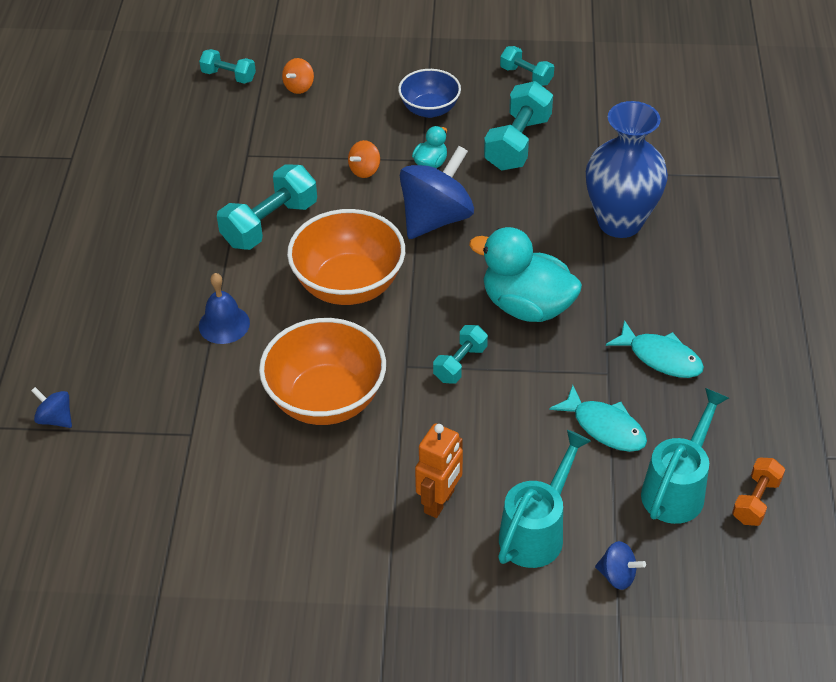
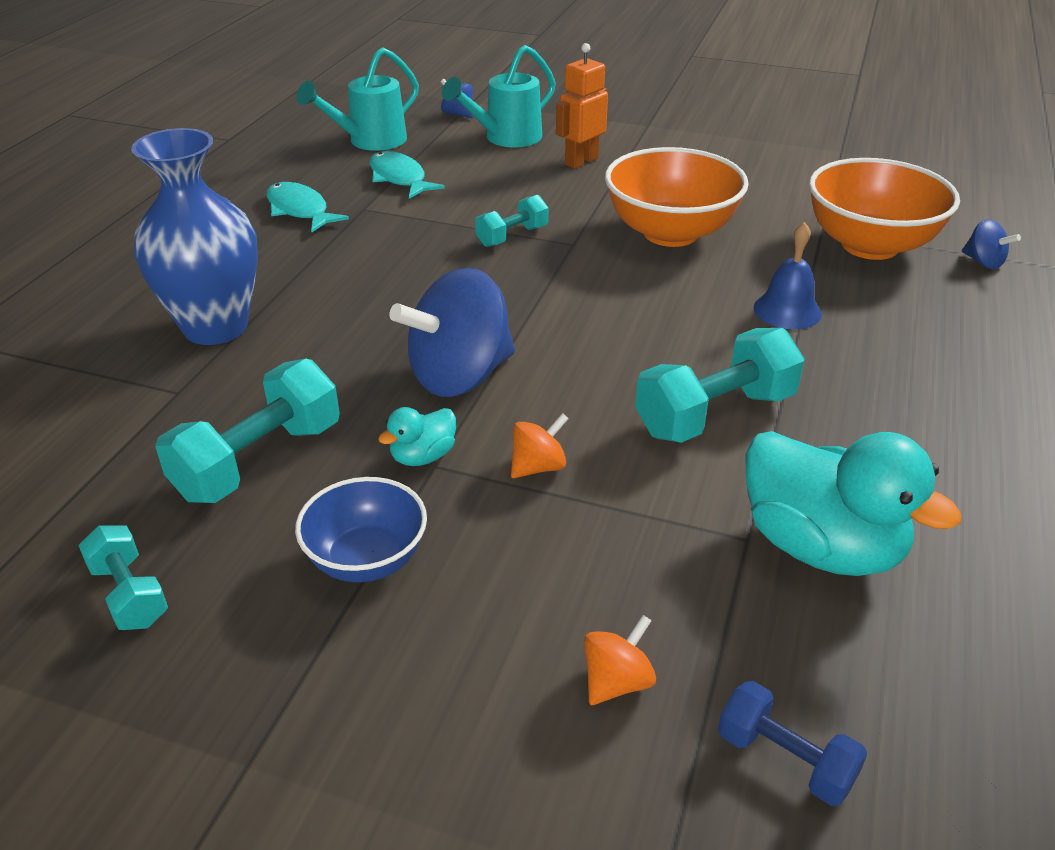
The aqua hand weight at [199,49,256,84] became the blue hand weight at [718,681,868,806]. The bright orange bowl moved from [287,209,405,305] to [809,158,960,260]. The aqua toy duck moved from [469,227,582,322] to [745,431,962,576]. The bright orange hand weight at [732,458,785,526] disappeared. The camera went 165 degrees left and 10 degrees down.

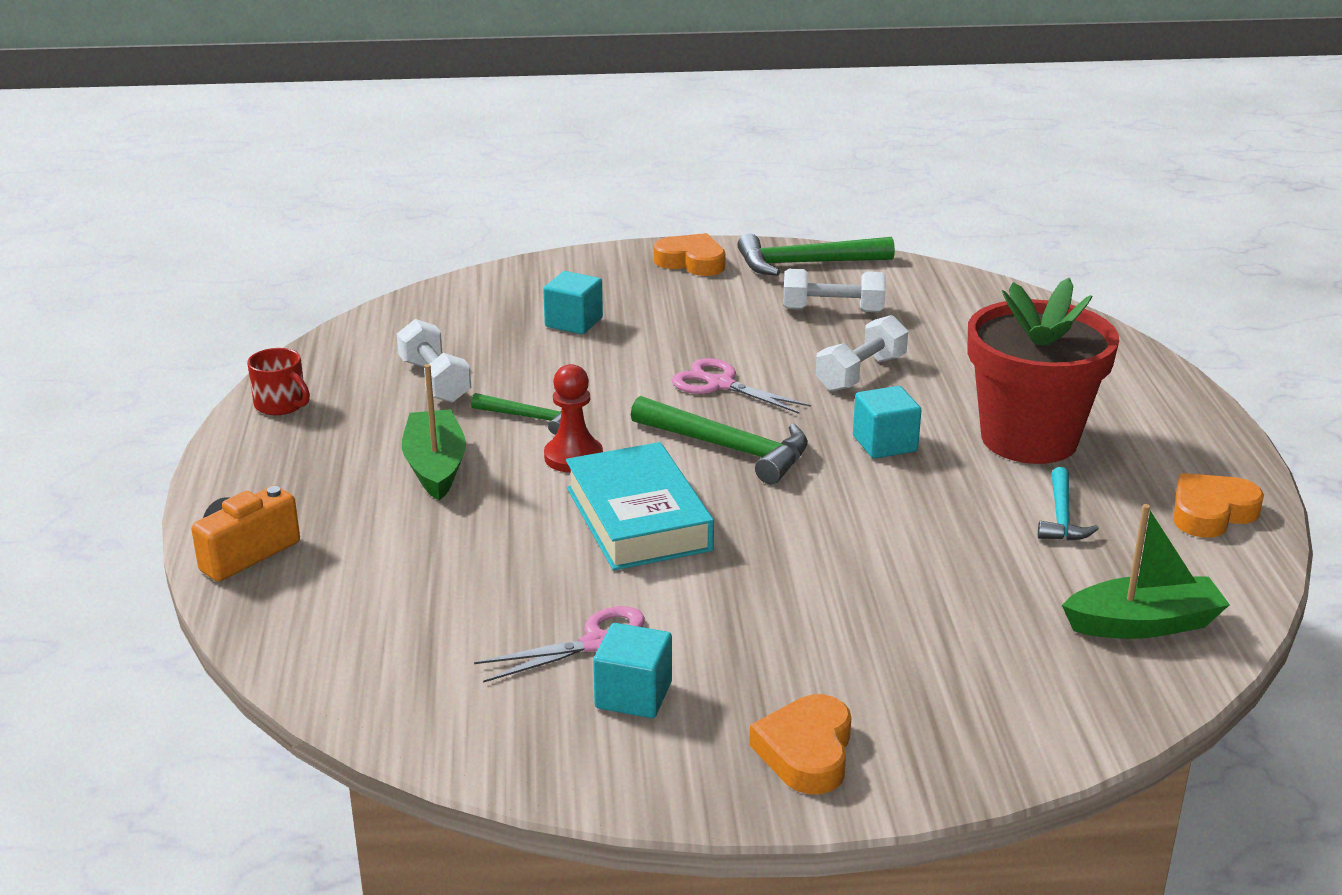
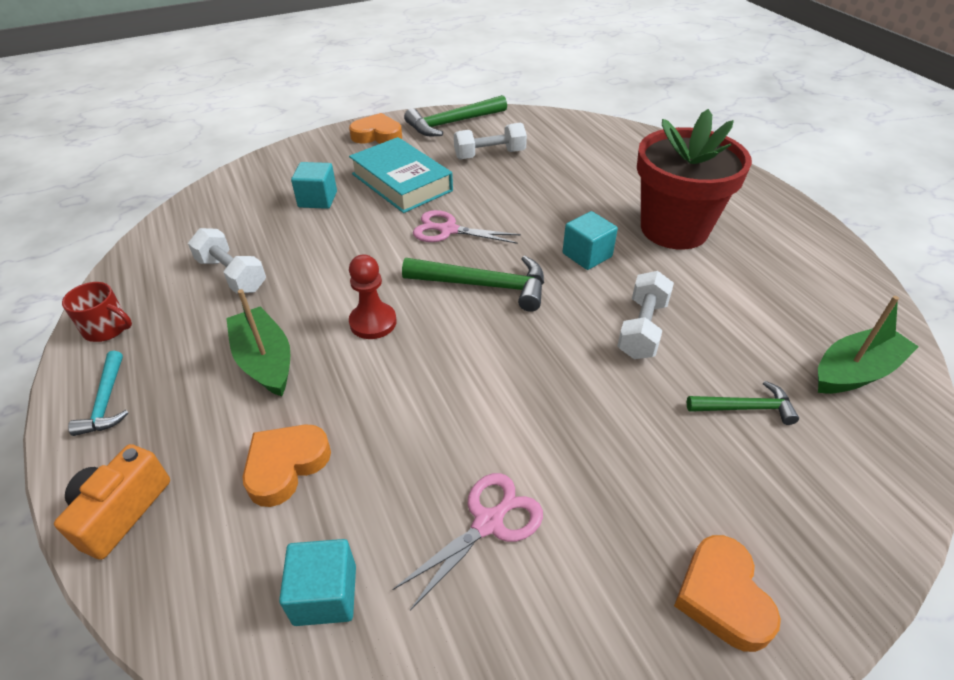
The leaf-green claw hammer moved from [471,393,561,435] to [687,381,799,425]. The aqua hardcover moved from [566,442,714,571] to [349,137,453,213]. The aqua block moved from [593,623,672,718] to [279,539,356,626]. The pure white hand weight moved from [816,315,908,392] to [617,271,674,359]. The aqua claw hammer moved from [1038,467,1099,541] to [68,351,128,436]. The bright orange heart moved from [1173,473,1264,538] to [243,425,331,507]. The camera went 20 degrees left and 15 degrees up.

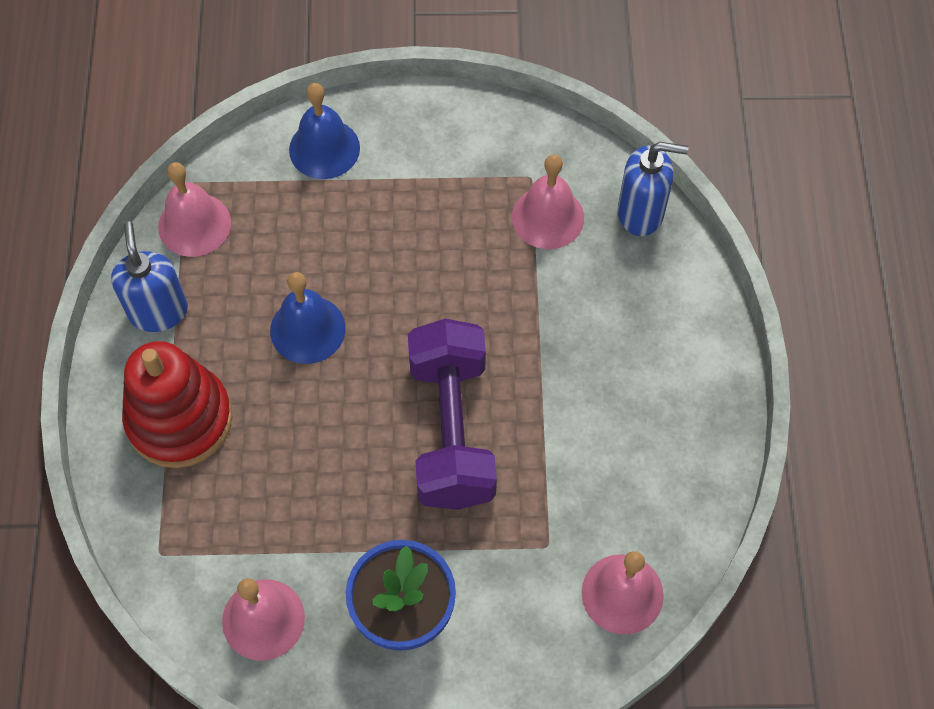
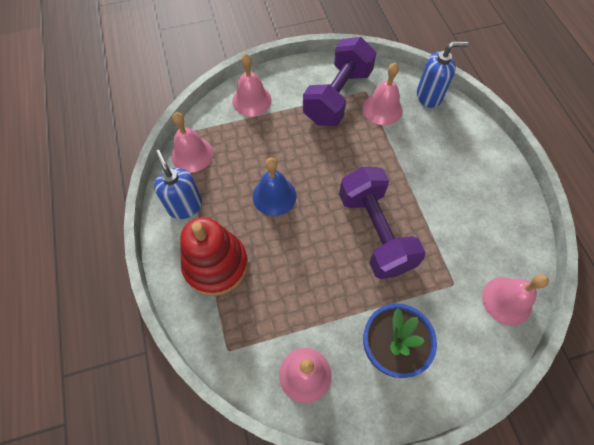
The blue school bell at [289,83,360,179] became the rose-pink school bell at [232,53,272,116]. The violet hand weight at [303,37,377,126] appeared. The camera went 15 degrees left and 0 degrees up.

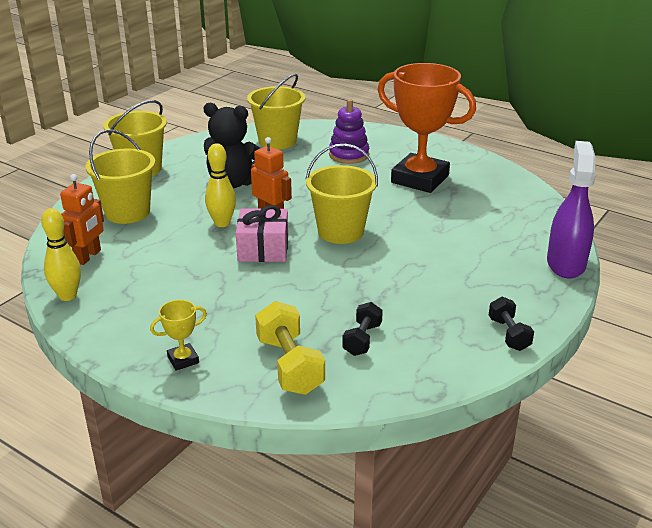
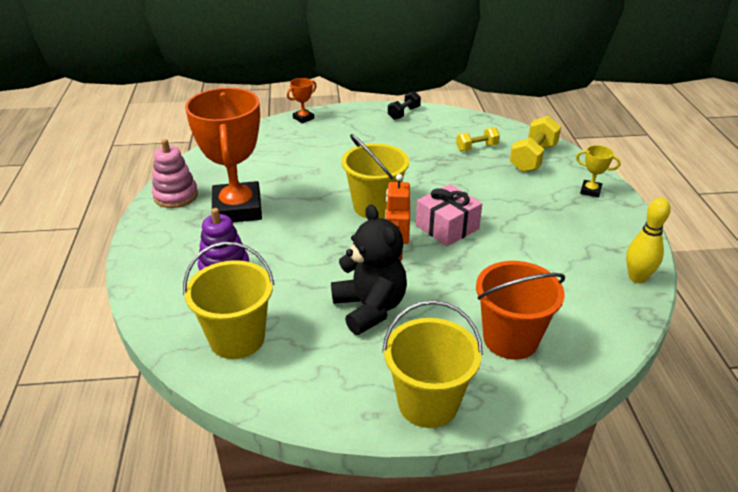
The bright orange robot figure at [60,174,104,265] disappeared. The golden sand bucket at [85,129,155,224] became the bright orange sand bucket at [476,261,565,360]. The golden skittle at [205,143,236,227] disappeared. The ebony hand weight at [342,302,383,356] became the golden hand weight at [456,127,500,151]. The violet spray bottle at [547,141,596,278] was replaced by the bright orange prize cup at [287,78,317,123]. The rose-pink ring stacker at [152,139,198,208] appeared. The camera went 130 degrees left and 5 degrees up.

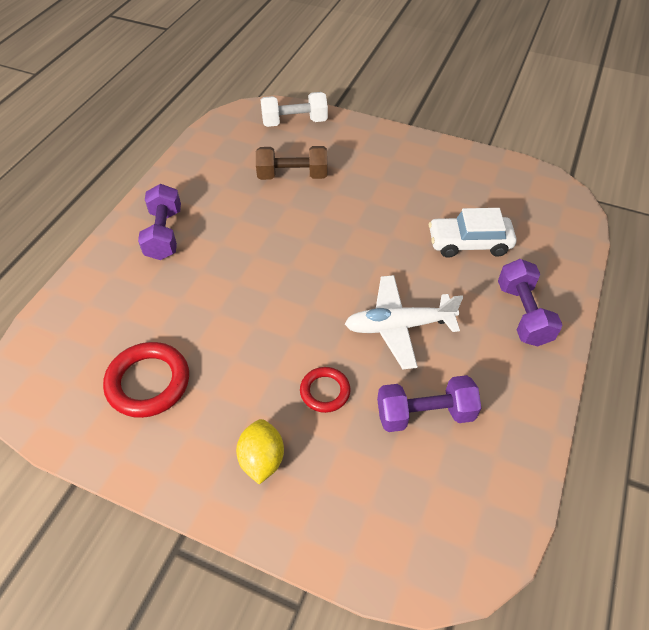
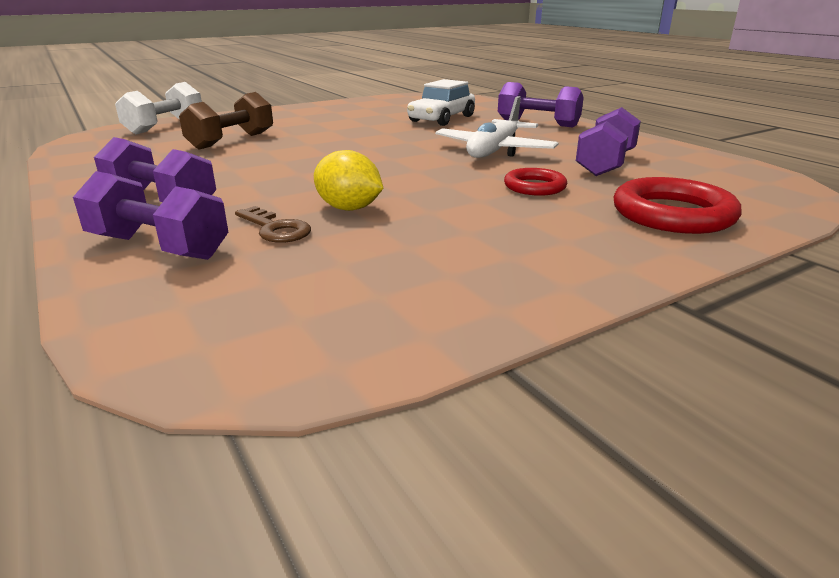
The red torus moved from [103,342,189,418] to [613,177,742,234]. The golden citrus fruit moved from [236,419,284,484] to [314,150,383,211]. The violet hand weight at [73,171,228,260] appeared. The dark brown latchkey at [235,206,311,243] appeared. The camera went 55 degrees left and 25 degrees down.

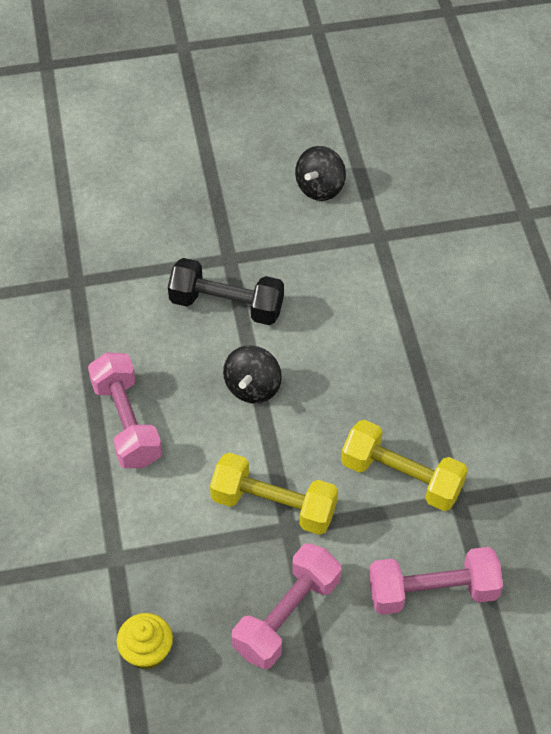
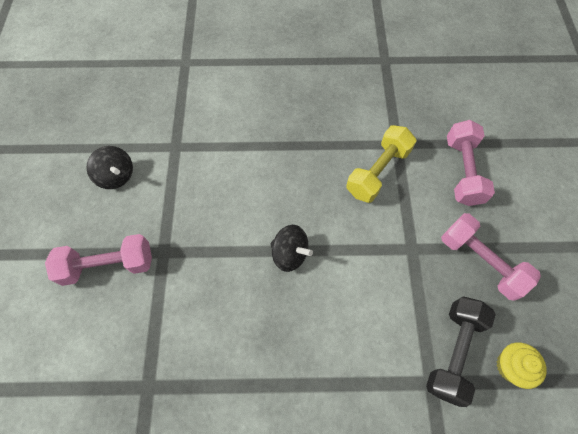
The rose-pink hand weight moved from [88,353,162,468] to [45,234,152,286]. The ebony hand weight moved from [168,258,284,325] to [426,296,496,407]. The golden hand weight at [210,453,338,535] disappeared. The camera went 80 degrees left and 10 degrees up.

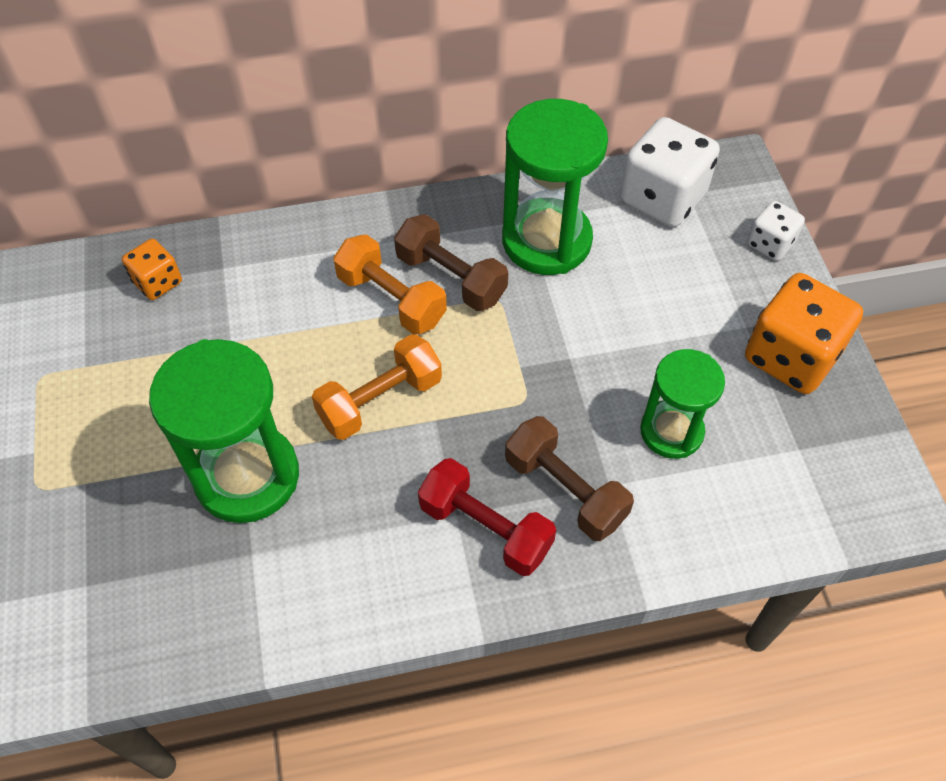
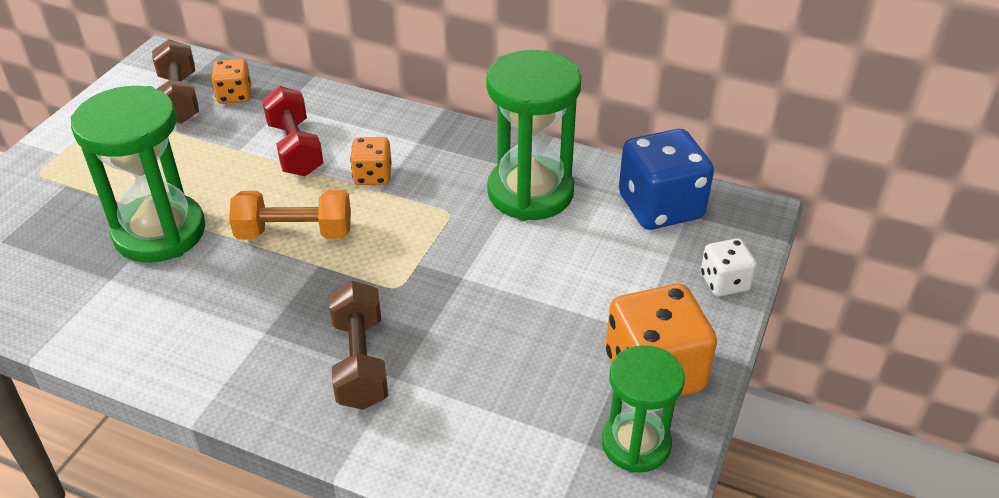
The bright orange hand weight at [333,234,447,335] was replaced by the bright orange dice at [350,137,392,185]. The dark brown hand weight moved from [394,214,508,311] to [152,39,199,124]. The red hand weight moved from [418,458,556,576] to [262,86,324,176]. The pure white dice at [620,117,720,227] became the blue dice at [619,129,714,230]. The leaf-green sand timer moved from [640,349,725,459] to [602,345,685,473]. The camera went 35 degrees right and 15 degrees down.

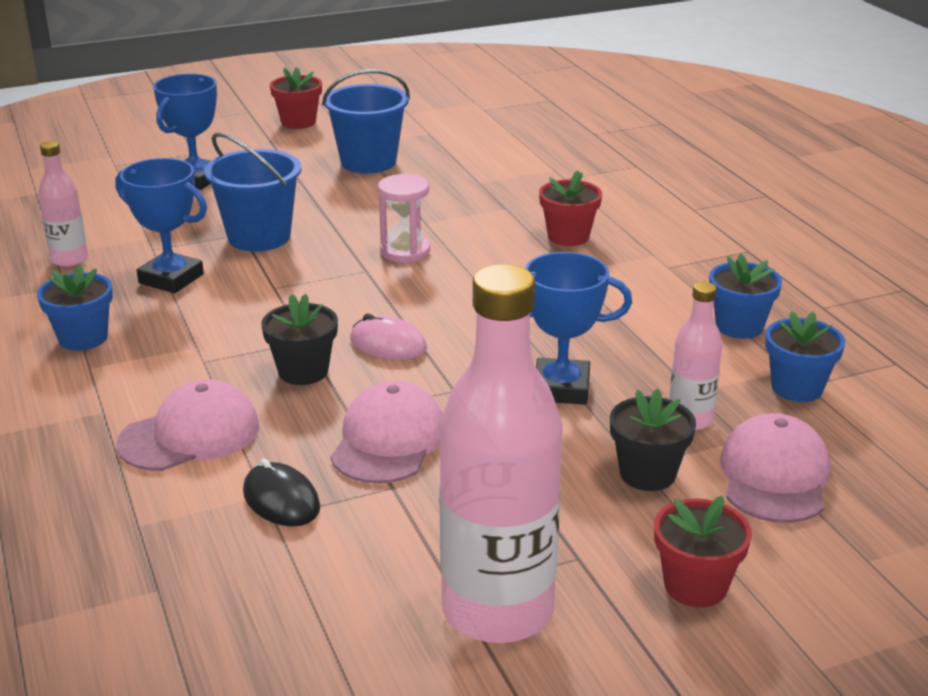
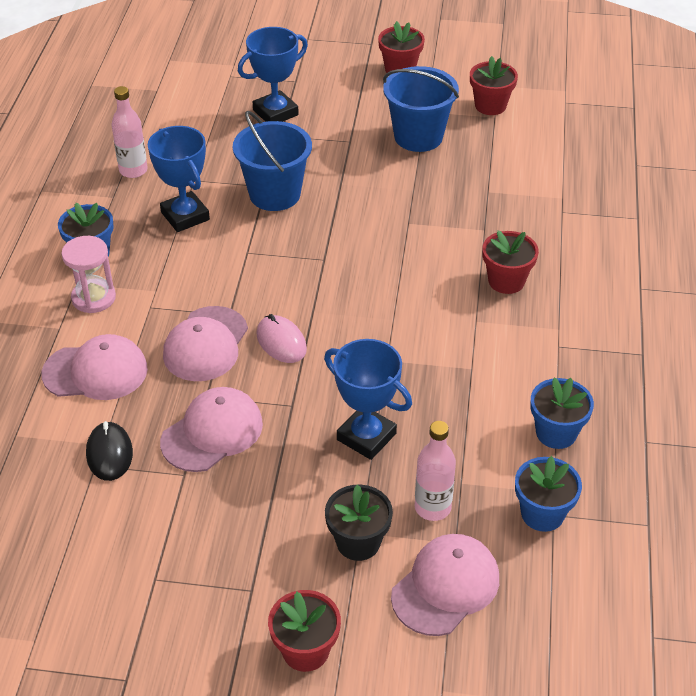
The ebony flower pot at [261,294,338,385] was replaced by the rose-pink cap at [163,306,248,381]. The rose-pink sand timer moved from [378,174,430,263] to [61,236,116,313]. The rose-pink bottle at [439,264,563,643] disappeared. The red flower pot at [470,56,518,115] appeared. The camera went 30 degrees right and 15 degrees up.

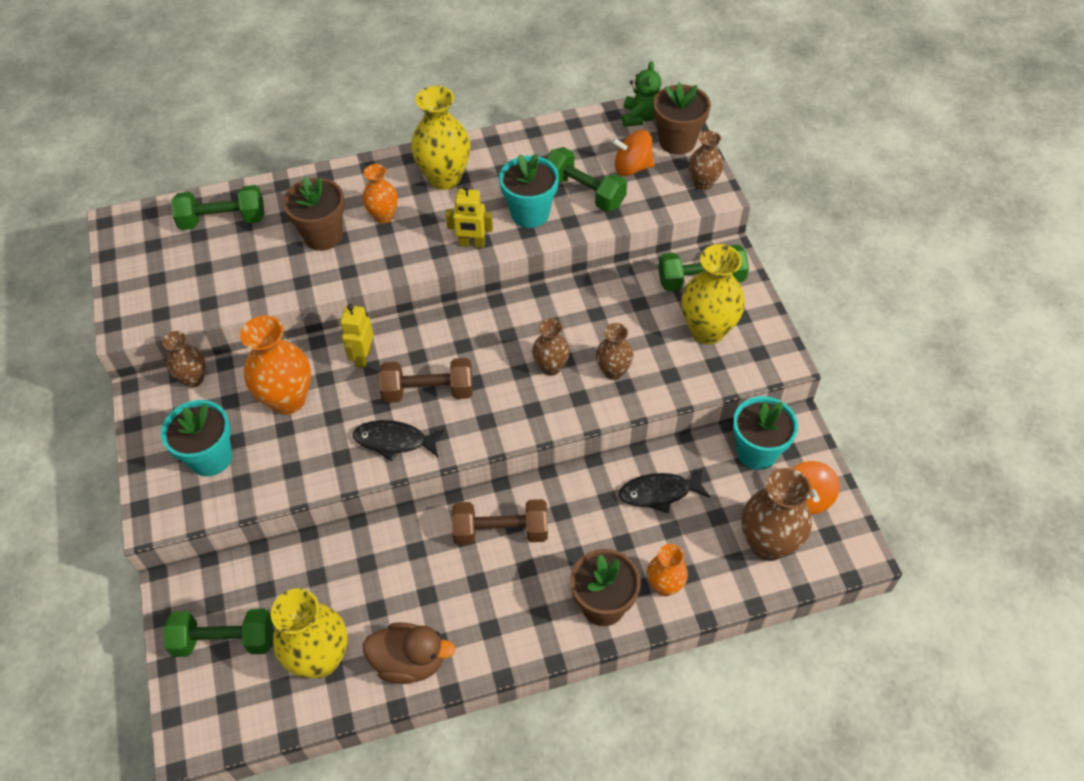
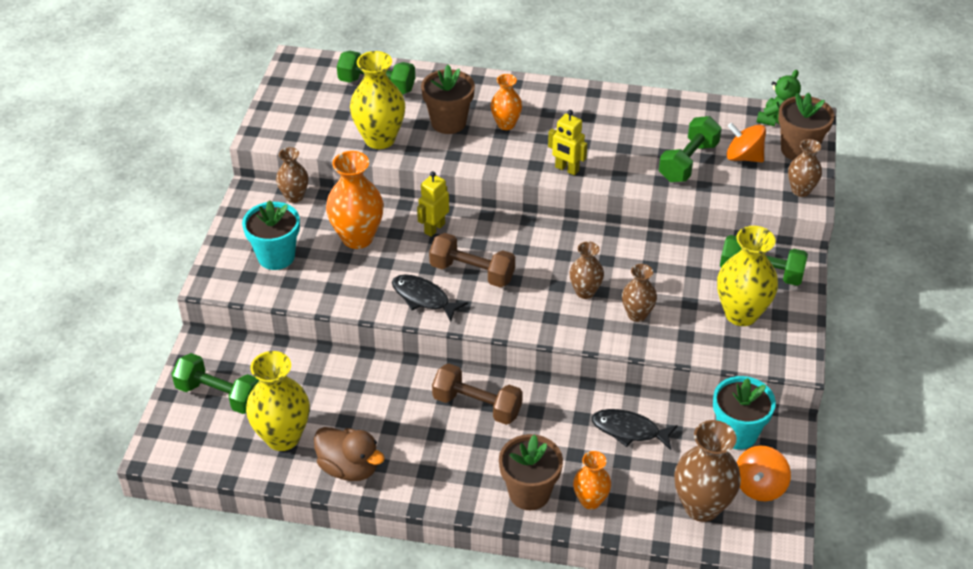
The golden vase moved from [411,86,470,190] to [350,51,405,149]. The aqua flower pot at [499,154,559,228] disappeared. The leaf-green hand weight at [546,147,627,212] turned 60 degrees clockwise. The camera went 25 degrees right and 10 degrees down.

